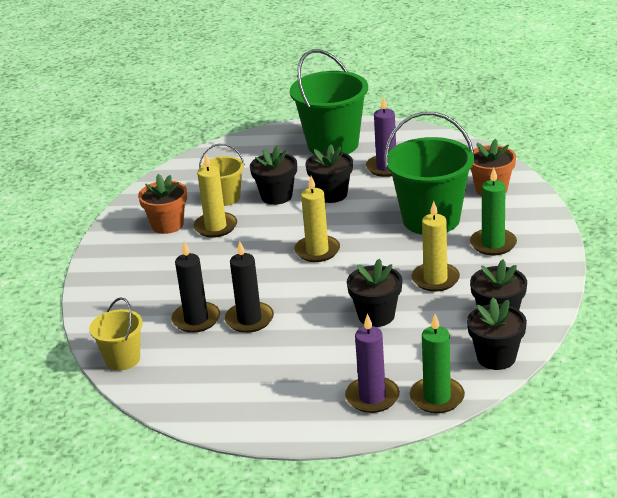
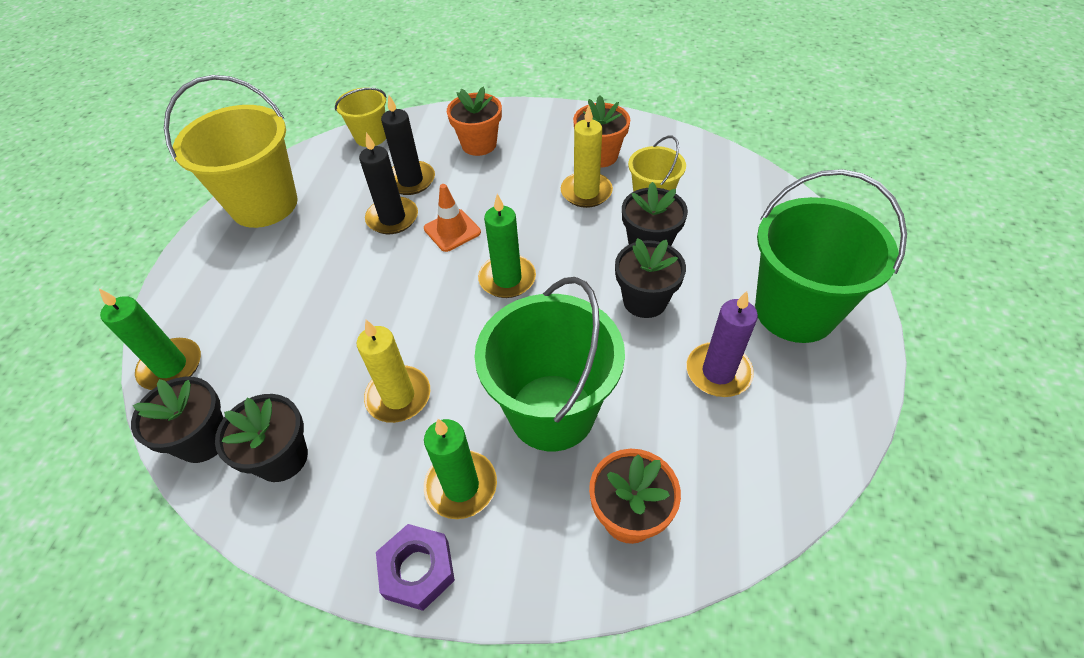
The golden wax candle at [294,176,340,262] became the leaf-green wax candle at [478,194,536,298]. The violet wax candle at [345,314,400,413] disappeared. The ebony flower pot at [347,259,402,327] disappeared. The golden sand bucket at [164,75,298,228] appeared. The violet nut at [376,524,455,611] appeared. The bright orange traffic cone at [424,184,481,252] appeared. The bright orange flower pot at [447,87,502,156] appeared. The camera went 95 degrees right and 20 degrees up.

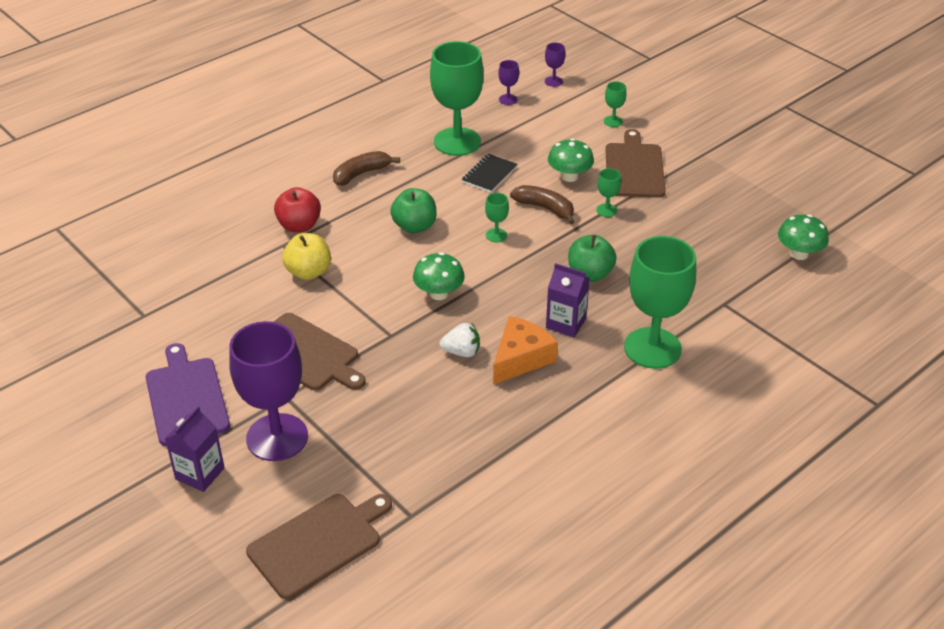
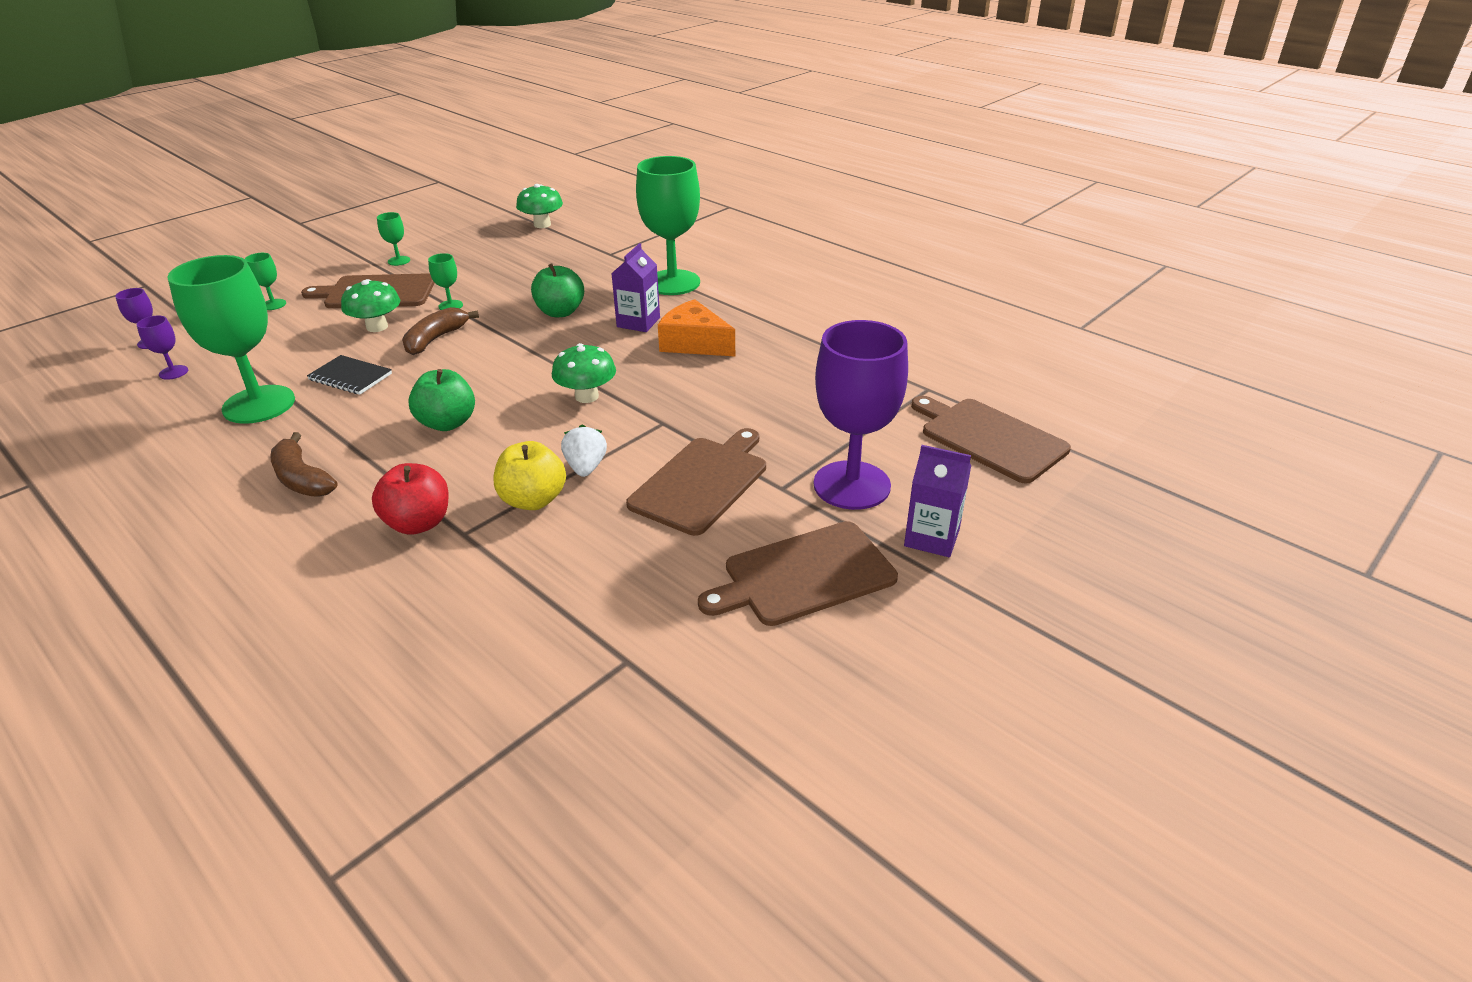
The violet bread board at [146,343,230,446] became the dark brown bread board at [698,521,898,626]. The pure white toy strawberry moved from [439,323,480,357] to [561,424,607,477]. The leaf-green wine glass moved from [485,193,509,242] to [377,212,410,266]. The camera went 95 degrees left and 5 degrees down.

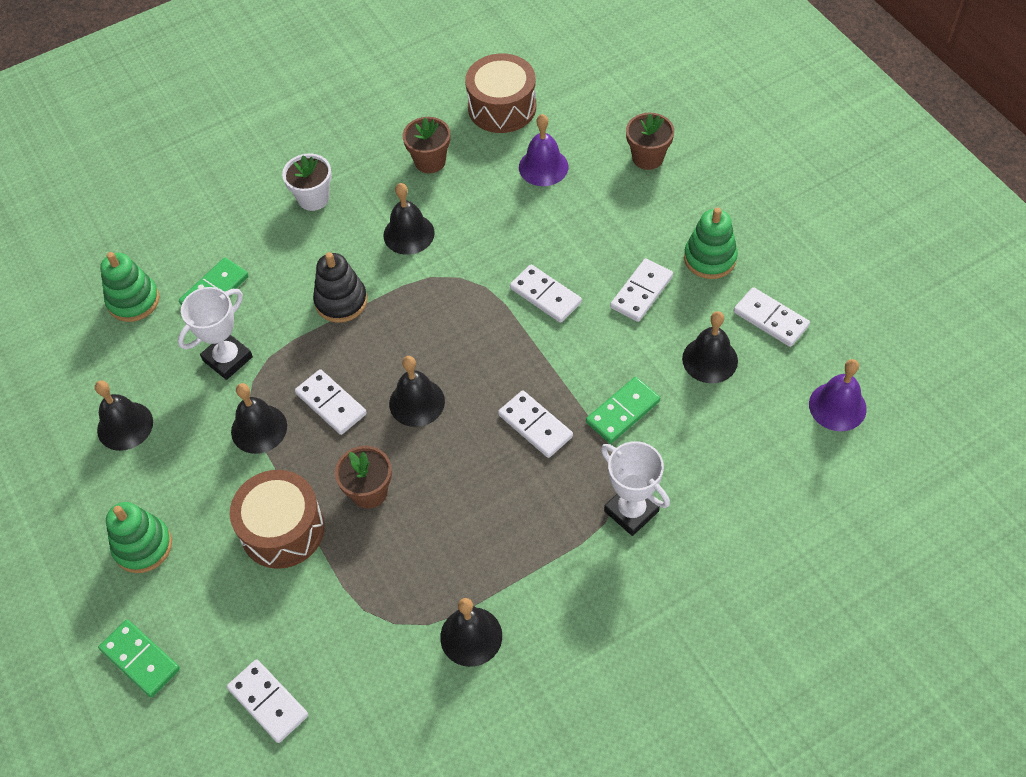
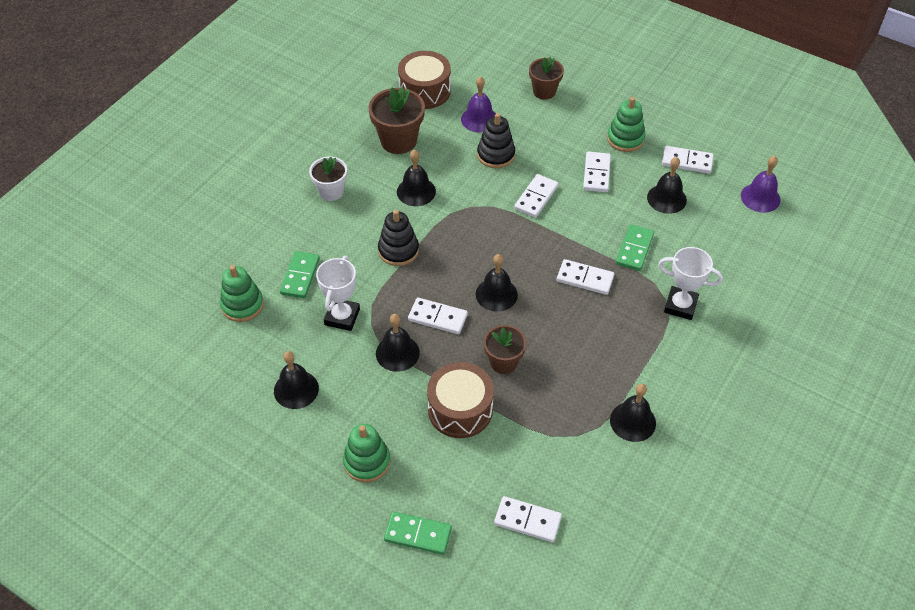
The dark brown flower pot at [403,117,450,173] changed to 1.53 times the size. The pure white domino piece at [510,264,582,323] turned 75 degrees counterclockwise. The ebony ring stacker at [477,113,515,168] appeared. The camera went 30 degrees left and 5 degrees down.

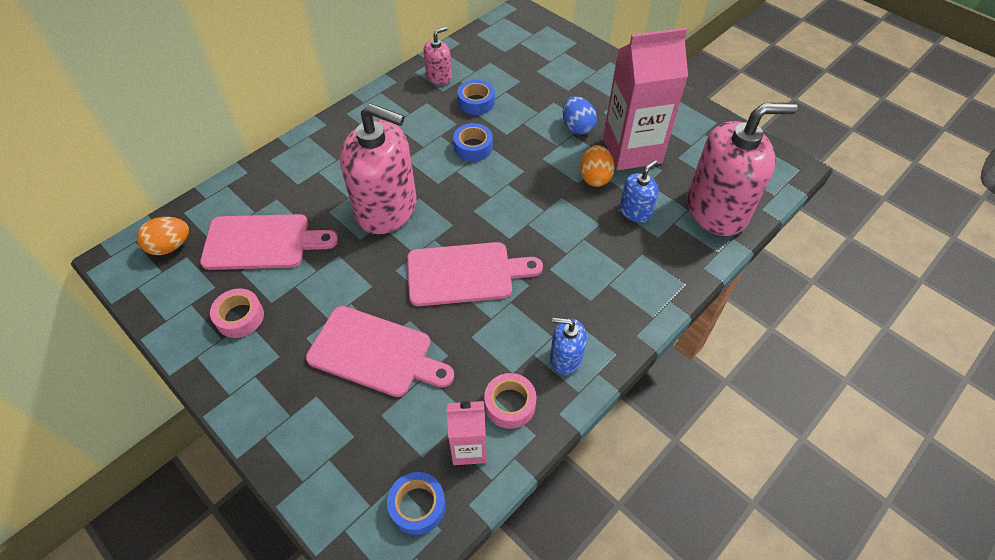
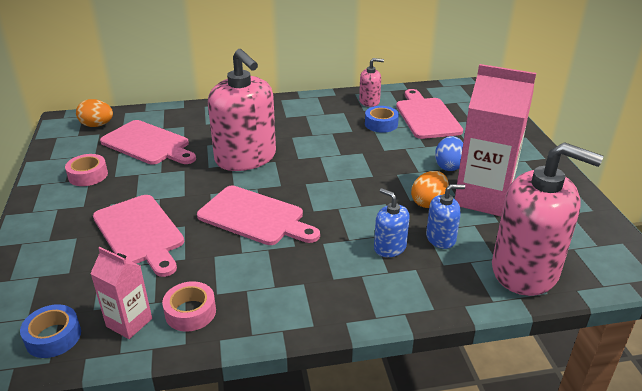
The blue sticky tape at [453,123,493,161] disappeared. The blue soap dispenser moved from [550,318,587,375] to [374,188,410,257]. The rose-pink bread board at [396,89,463,139] appeared. The camera went 35 degrees right and 20 degrees down.

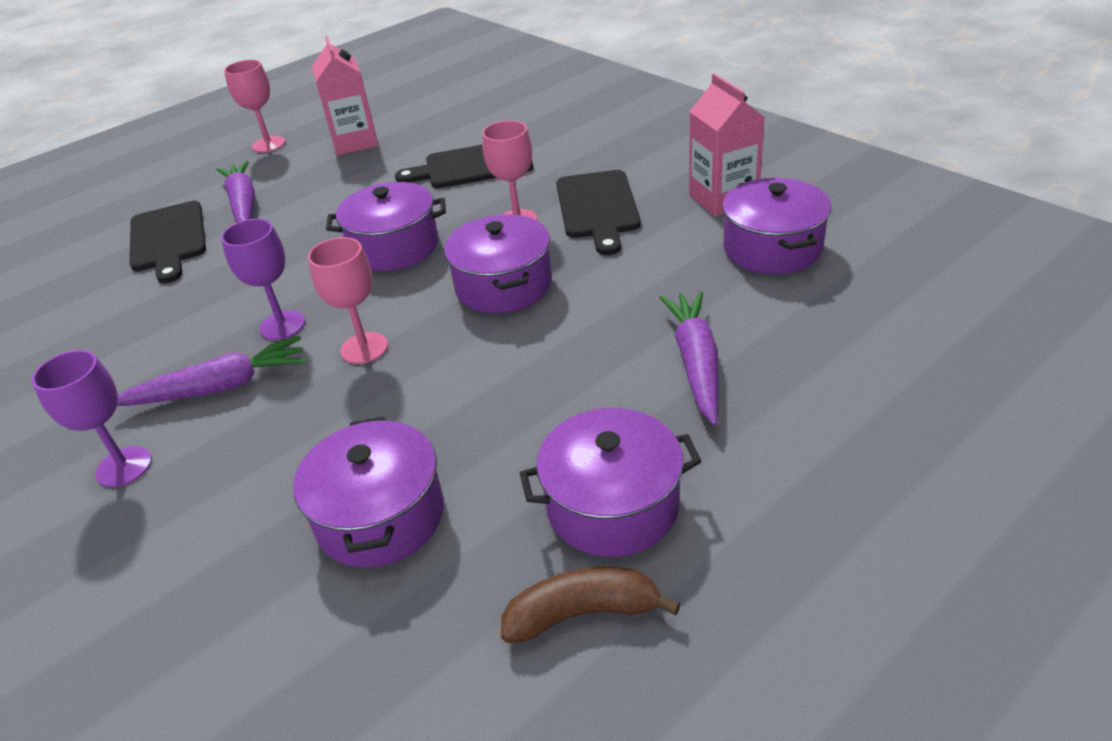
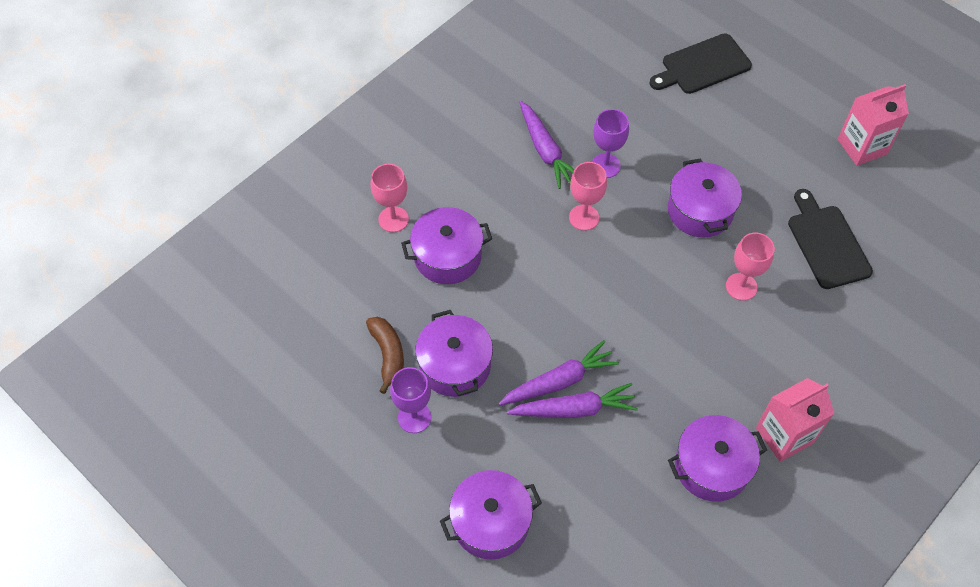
The violet wine glass moved from [32,350,152,487] to [390,367,431,433]. The violet root vegetable moved from [216,161,255,223] to [498,340,619,406]. The rose-pink wine glass moved from [224,60,285,153] to [371,164,409,232]. The violet cooking pot moved from [444,214,552,313] to [440,470,542,560]. The ebony bread board at [556,170,641,255] disappeared. The camera went 80 degrees right and 20 degrees up.

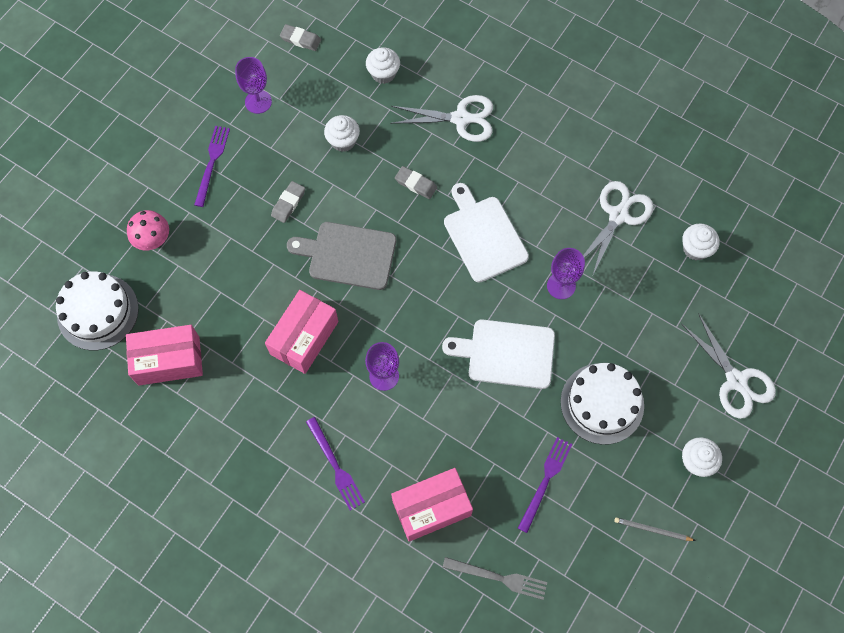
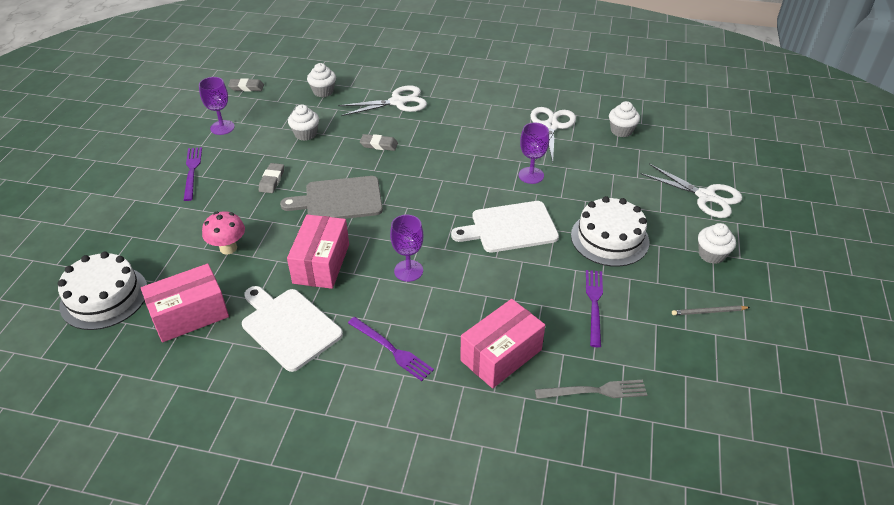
The rose-pink mushroom moved from [127,210,169,250] to [202,211,245,254]. The pure white bread board moved from [444,183,529,283] to [242,286,343,372]. The camera went 20 degrees left and 25 degrees down.

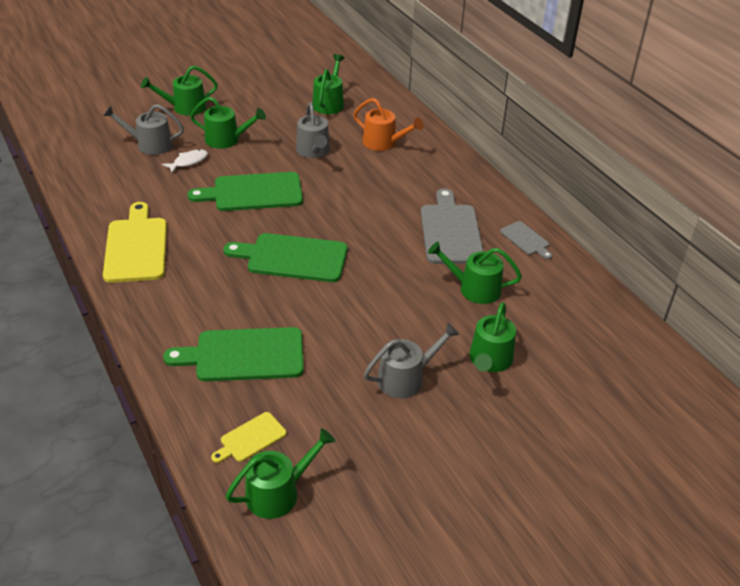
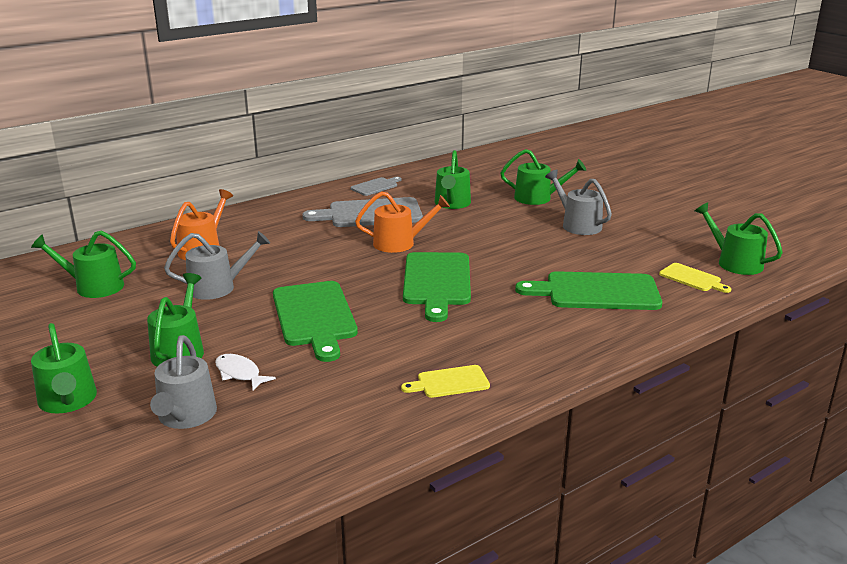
The golden bread board at [103,202,167,283] changed to 0.51 times the size. The leaf-green bread board at [163,327,304,382] turned 105 degrees clockwise. The bright orange watering can at [355,191,450,253] appeared. The camera went 95 degrees left and 15 degrees down.

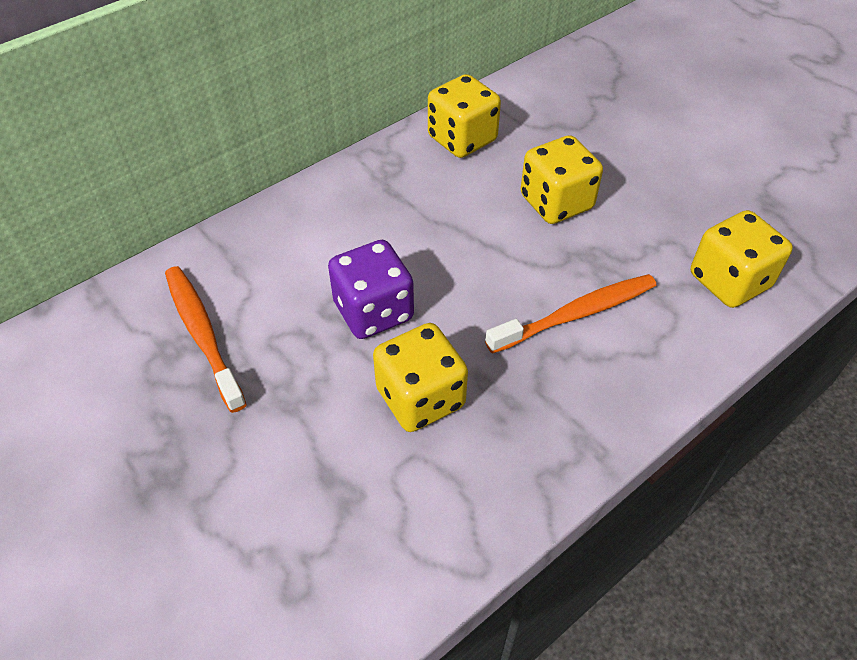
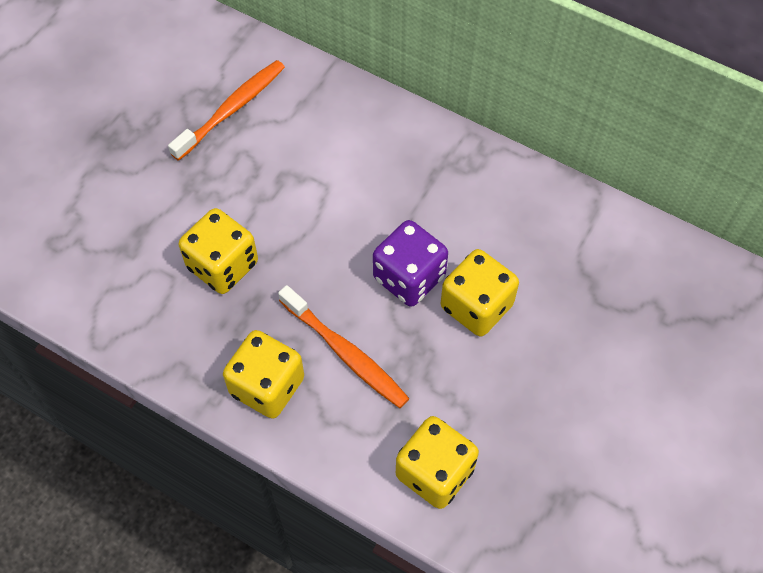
The violet dice moved from [328,240,414,339] to [373,220,448,307]. The golden dice moved from [428,74,501,158] to [223,330,304,419]. The camera went 70 degrees right and 10 degrees up.

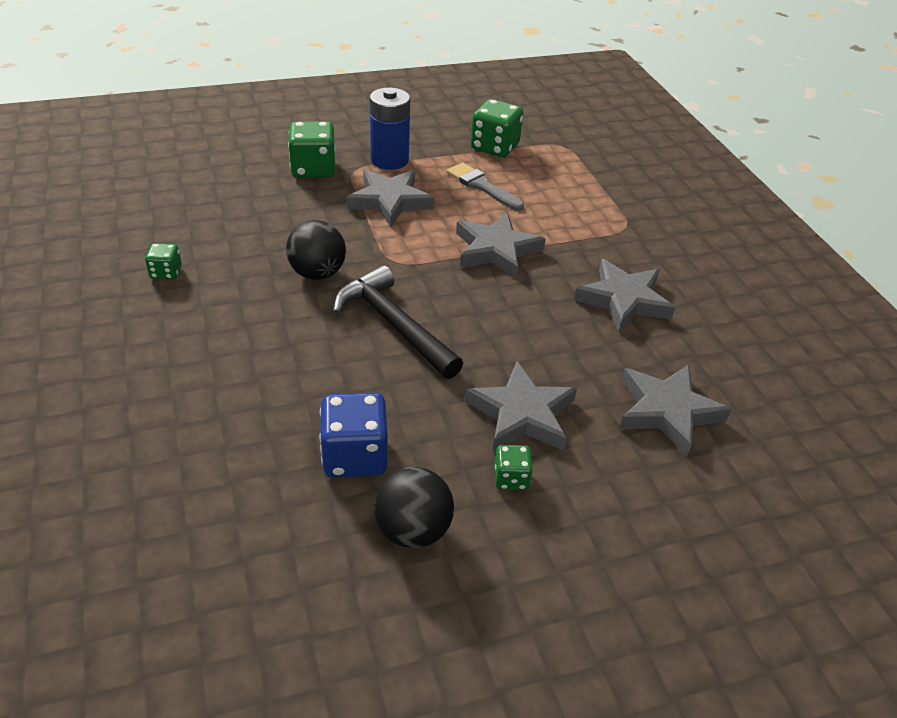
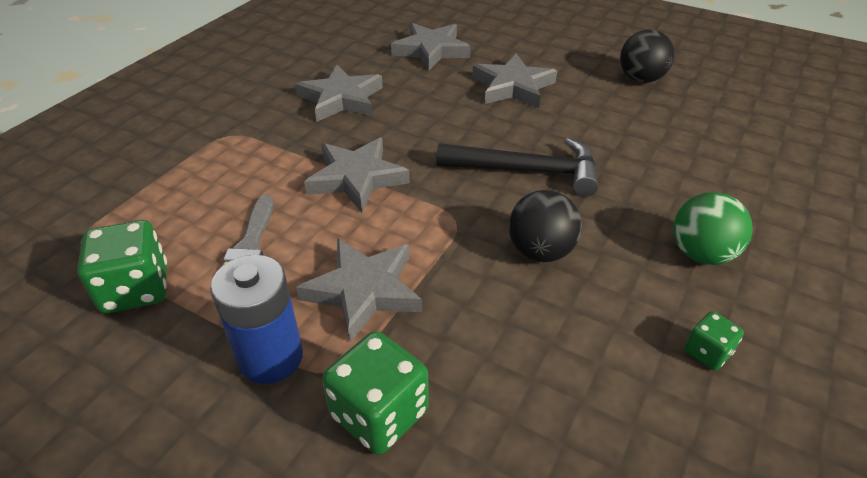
The blue dice at [320,392,388,478] disappeared. The ebony claw hammer at [333,265,463,379] turned 90 degrees counterclockwise. The leaf-green dice at [494,445,533,490] disappeared. The leaf-green sphere at [674,192,753,265] appeared. The camera went 130 degrees left and 0 degrees up.

